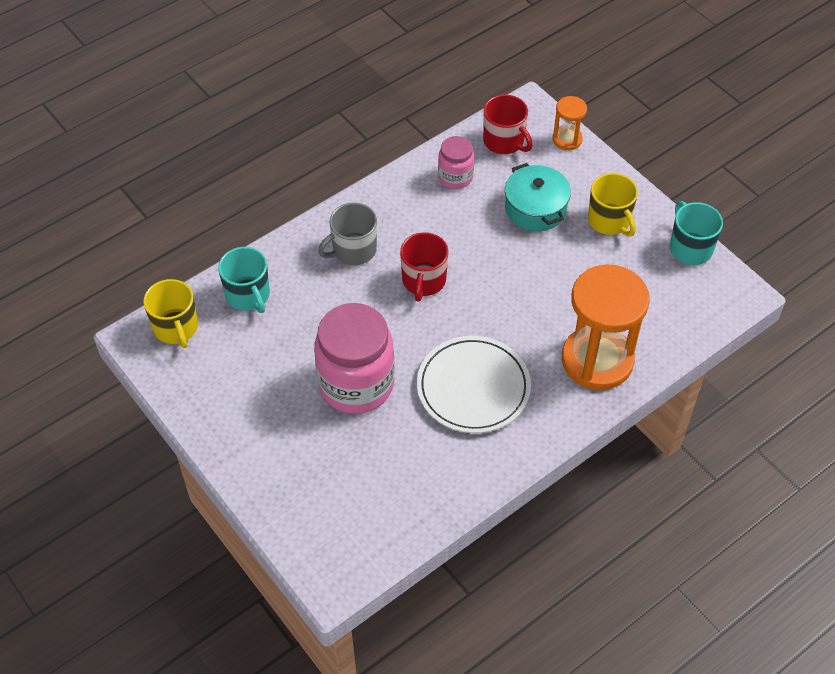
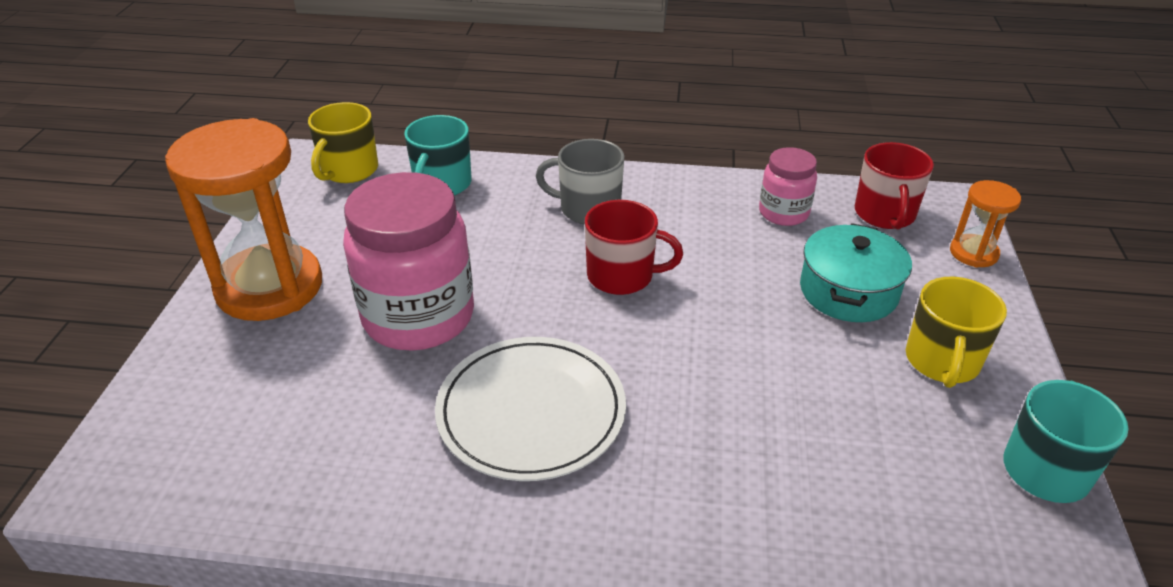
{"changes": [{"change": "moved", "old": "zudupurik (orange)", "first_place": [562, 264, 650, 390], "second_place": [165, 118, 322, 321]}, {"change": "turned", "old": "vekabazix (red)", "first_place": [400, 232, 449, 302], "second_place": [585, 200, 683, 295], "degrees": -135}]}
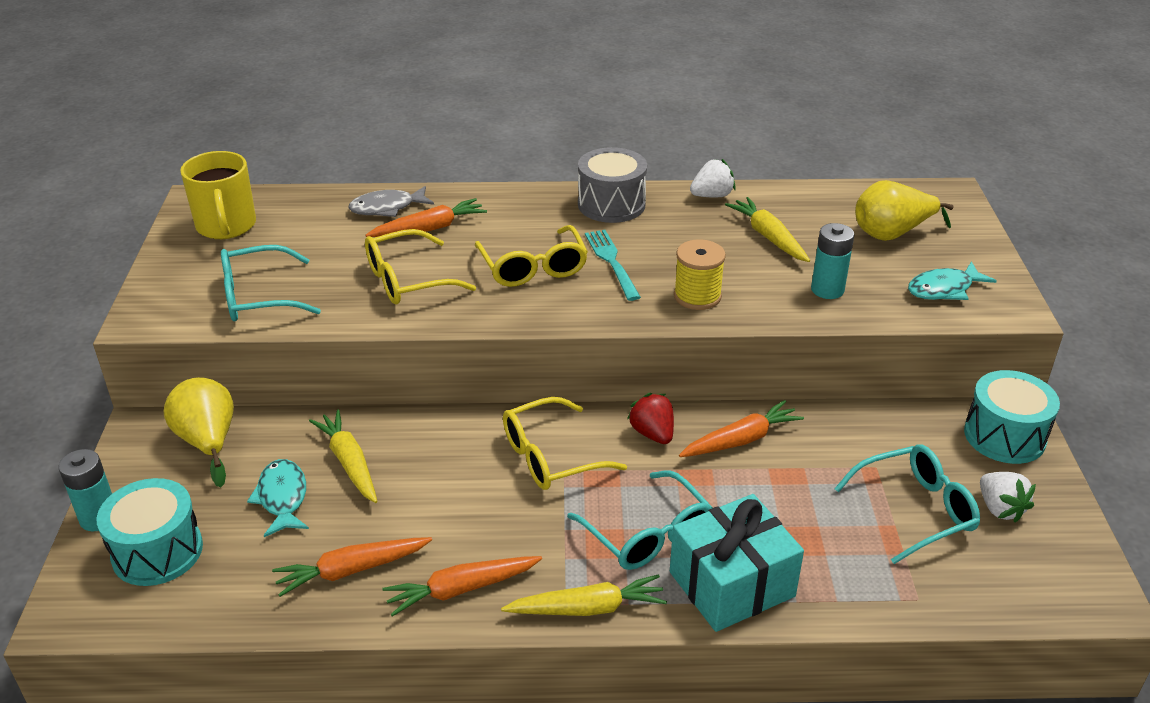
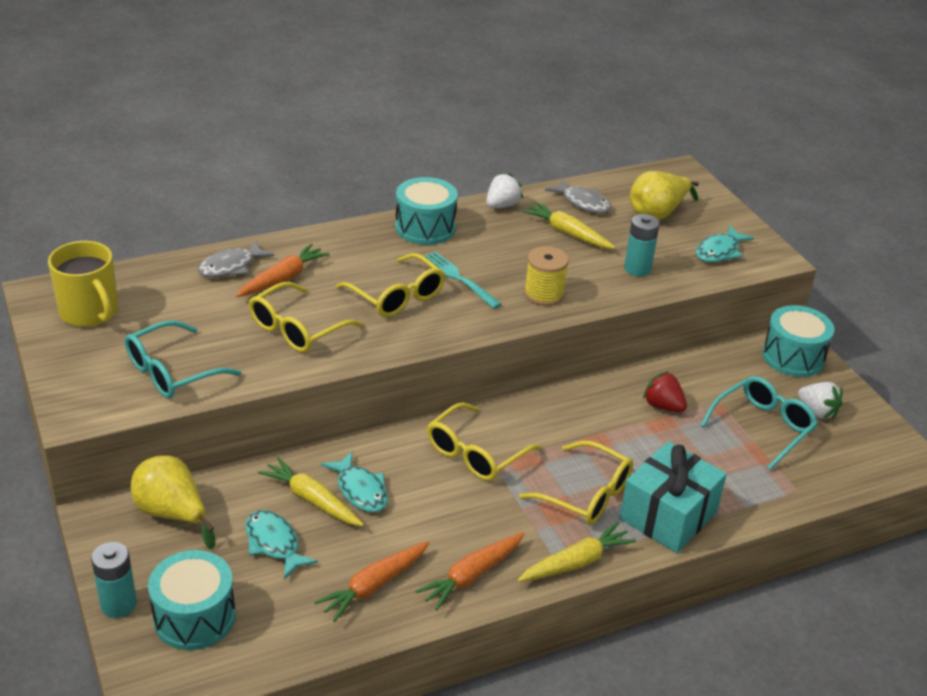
{"changes": [{"change": "added", "new": "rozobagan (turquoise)", "second_place": [321, 452, 388, 512]}, {"change": "recoloured", "old": "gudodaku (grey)", "new": "gudodaku (turquoise)", "first_place": [578, 147, 647, 223], "second_place": [395, 177, 458, 245]}, {"change": "recoloured", "old": "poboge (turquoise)", "new": "poboge (yellow)", "first_place": [567, 470, 713, 570], "second_place": [519, 440, 633, 525]}, {"change": "added", "new": "rozobagan (grey)", "second_place": [545, 179, 611, 214]}, {"change": "moved", "old": "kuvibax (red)", "first_place": [627, 393, 674, 444], "second_place": [643, 371, 687, 412]}, {"change": "removed", "old": "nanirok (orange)", "first_place": [679, 400, 804, 457]}]}
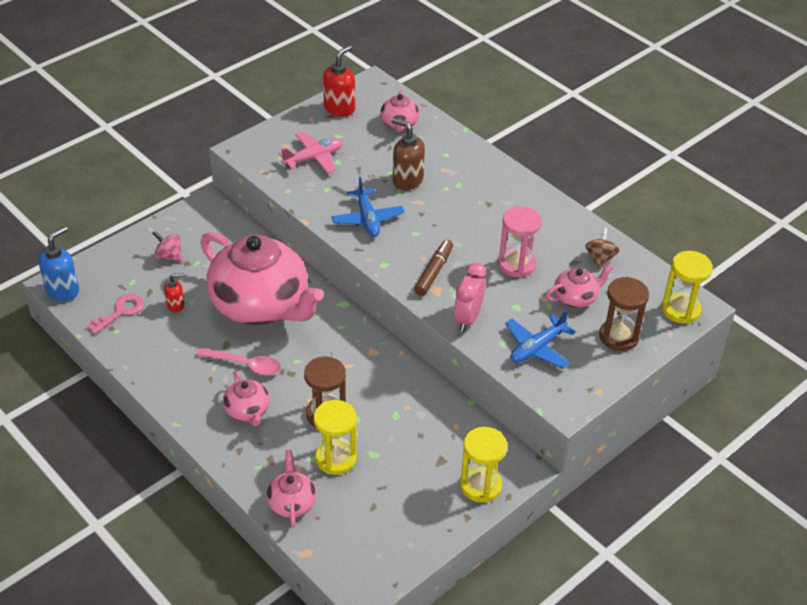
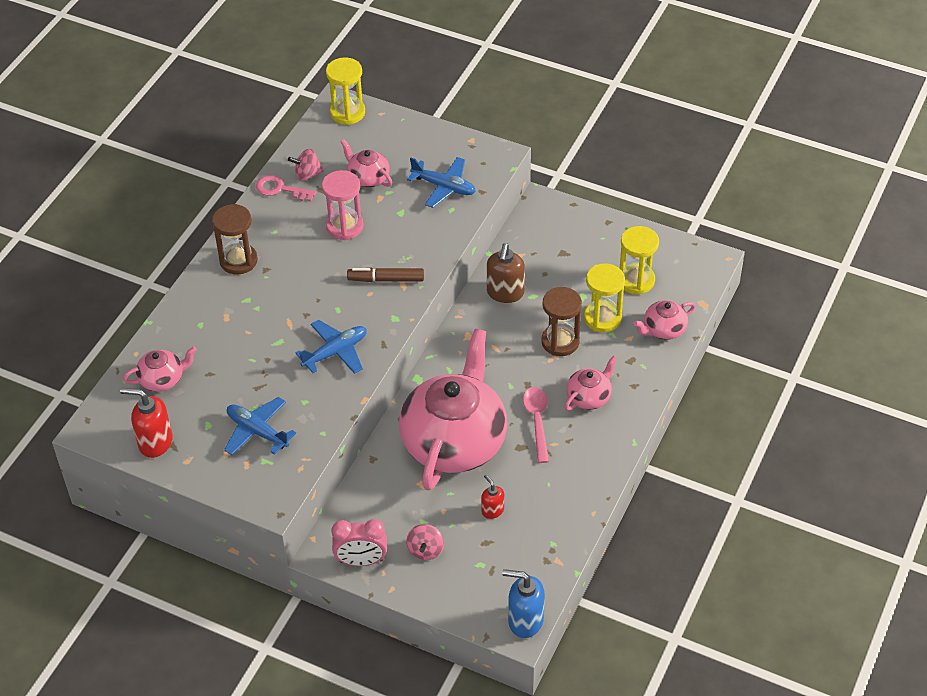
{"changes": [{"change": "moved", "old": "zudupurik (brown)", "first_place": [599, 277, 649, 351], "second_place": [212, 204, 258, 275]}, {"change": "recoloured", "old": "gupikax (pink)", "new": "gupikax (blue)", "first_place": [279, 132, 343, 173], "second_place": [224, 397, 296, 455]}, {"change": "moved", "old": "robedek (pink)", "first_place": [87, 294, 144, 334], "second_place": [256, 175, 316, 202]}, {"change": "recoloured", "old": "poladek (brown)", "new": "poladek (pink)", "first_place": [585, 228, 619, 269], "second_place": [288, 149, 324, 181]}, {"change": "moved", "old": "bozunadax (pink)", "first_place": [453, 262, 486, 332], "second_place": [331, 519, 387, 566]}, {"change": "moved", "old": "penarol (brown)", "first_place": [392, 118, 425, 190], "second_place": [487, 243, 525, 303]}, {"change": "moved", "old": "zudupurik (yellow)", "first_place": [460, 427, 507, 503], "second_place": [620, 226, 659, 295]}]}
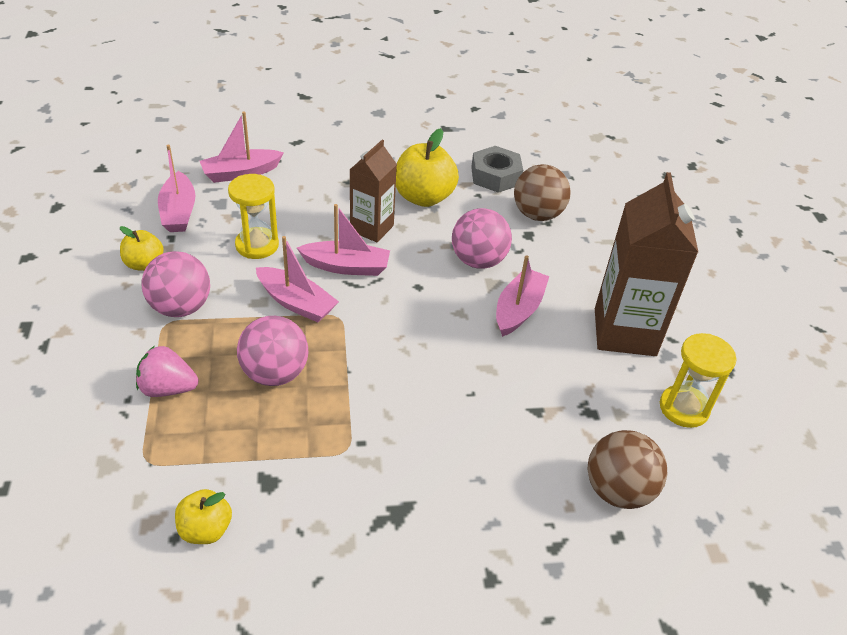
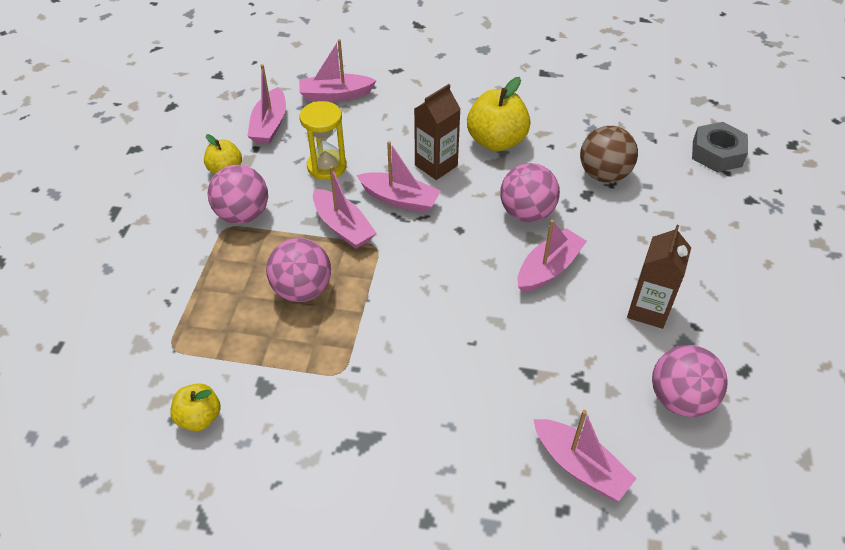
{"changes": [{"change": "replaced", "old": "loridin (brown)", "new": "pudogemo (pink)", "first_place": [588, 430, 667, 509], "second_place": [533, 410, 637, 501]}, {"change": "resized", "old": "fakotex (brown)", "first_place": [595, 172, 698, 356], "second_place": [627, 225, 691, 329], "factor": 0.61}, {"change": "replaced", "old": "zudupurik (yellow)", "new": "loridin (pink)", "first_place": [660, 333, 736, 428], "second_place": [652, 345, 728, 417]}, {"change": "moved", "old": "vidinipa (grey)", "first_place": [471, 146, 523, 193], "second_place": [692, 122, 748, 172]}, {"change": "removed", "old": "kuvibax (pink)", "first_place": [136, 346, 199, 397]}]}
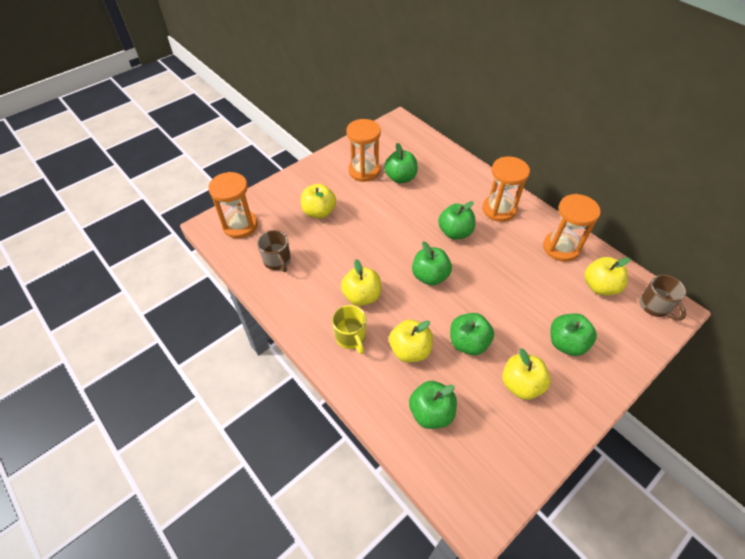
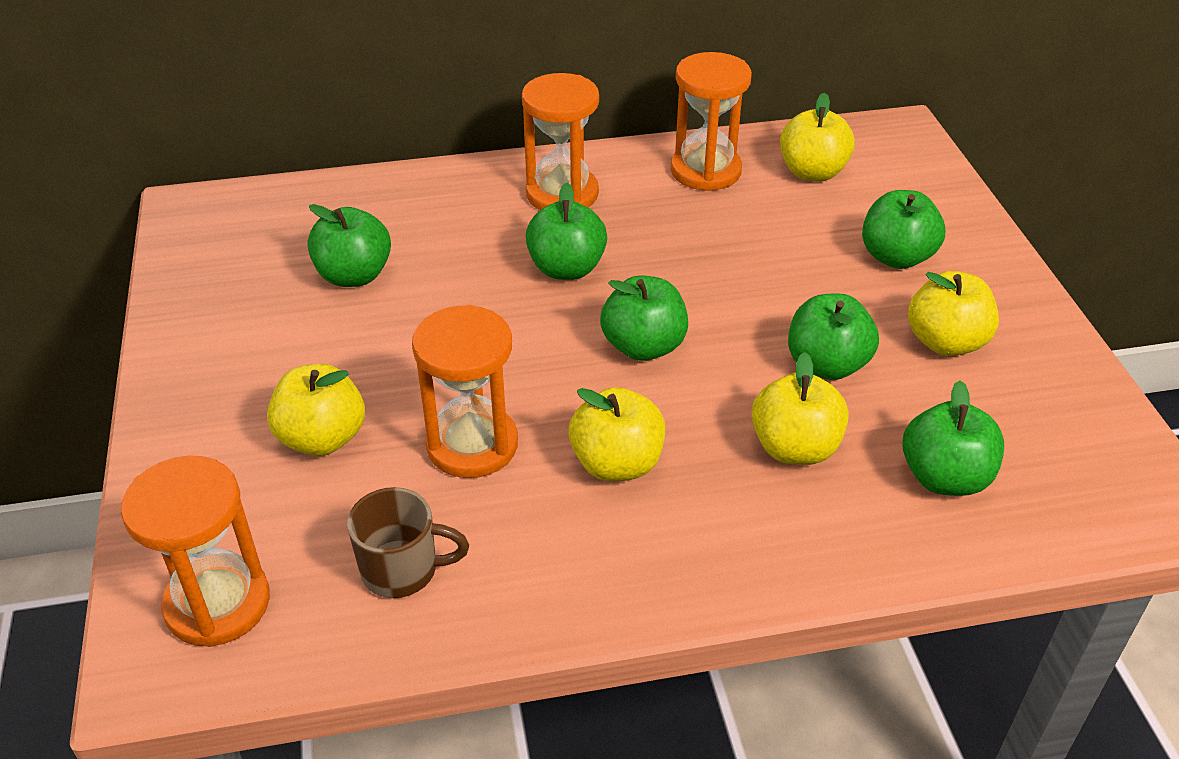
{"changes": [{"change": "moved", "old": "zudupurik (orange)", "first_place": [346, 119, 381, 182], "second_place": [412, 305, 518, 478]}, {"change": "removed", "old": "vekabazix (yellow)", "first_place": [332, 305, 366, 354]}, {"change": "removed", "old": "vekabazix (brown)", "first_place": [639, 275, 686, 321]}]}
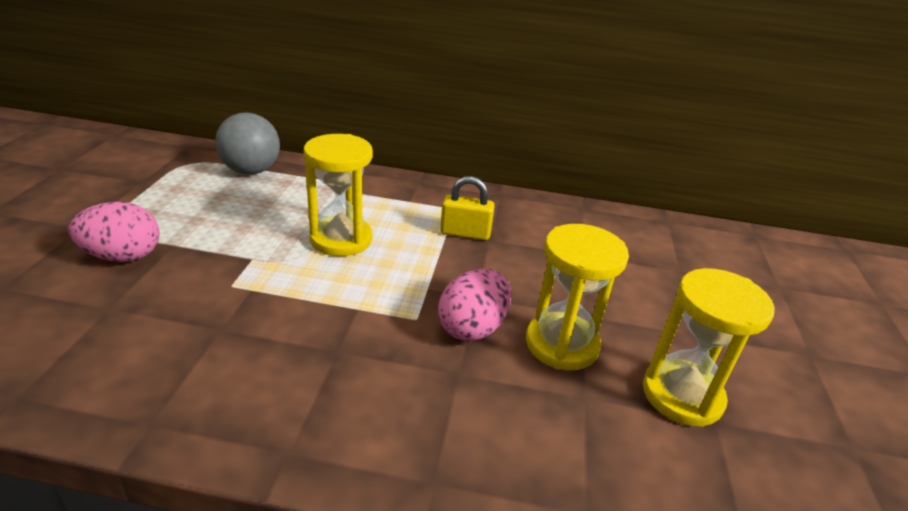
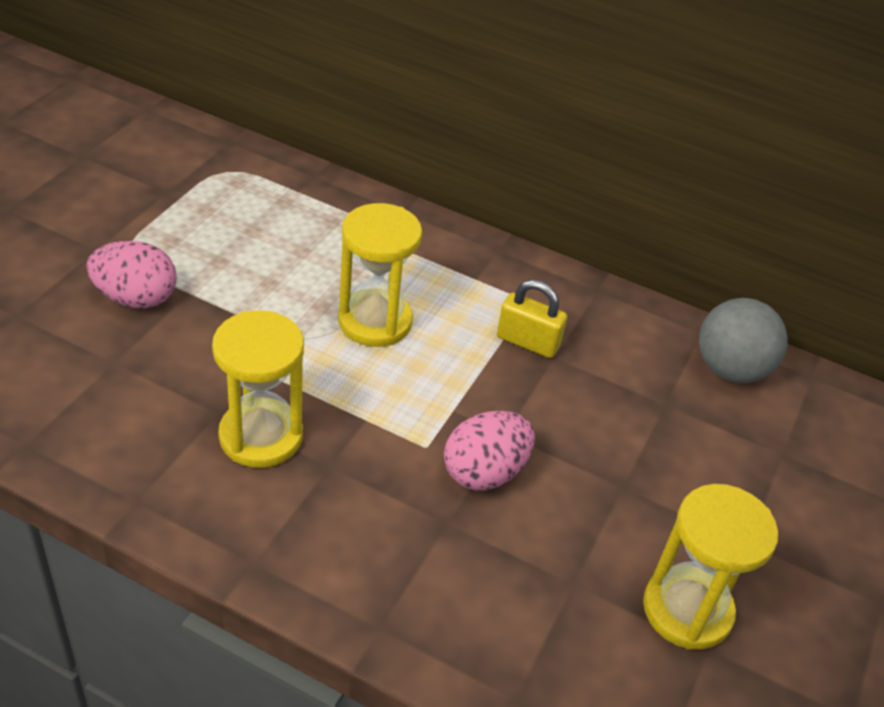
{"changes": [{"change": "moved", "old": "zudupurik (yellow)", "first_place": [526, 224, 629, 370], "second_place": [212, 310, 304, 468]}, {"change": "moved", "old": "loridin (grey)", "first_place": [215, 112, 280, 174], "second_place": [699, 298, 788, 383]}]}
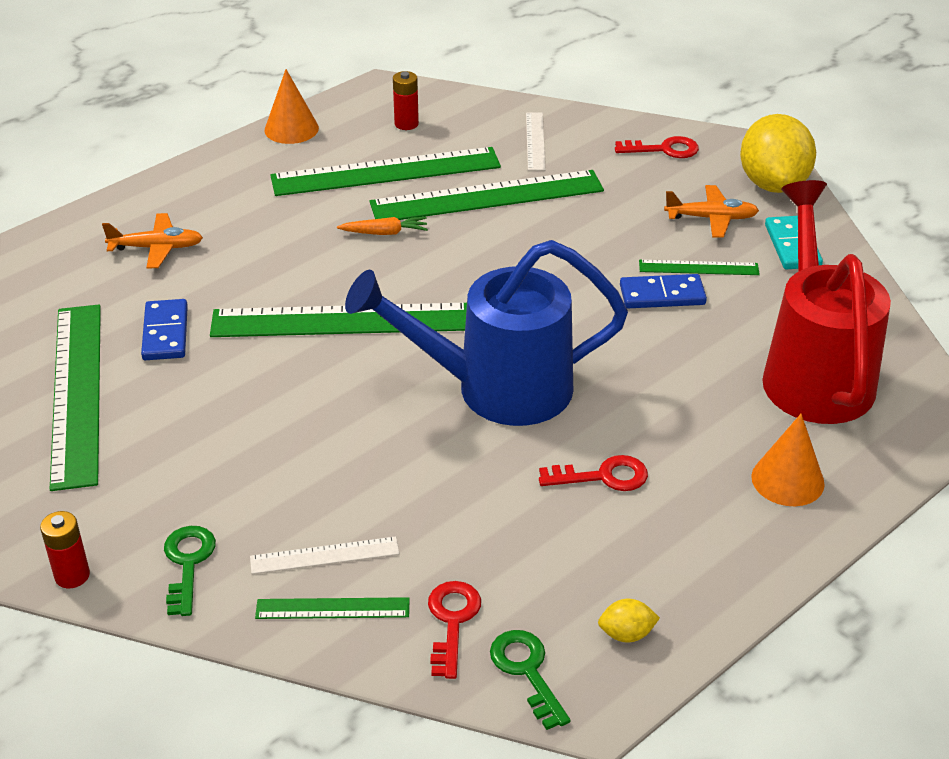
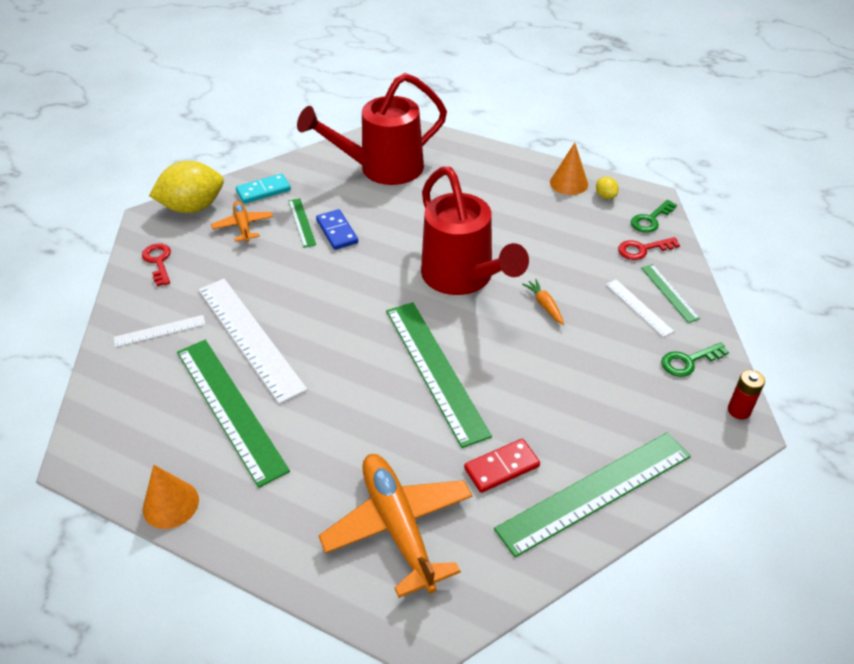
{"changes": [{"change": "recoloured", "old": "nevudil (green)", "new": "nevudil (white)", "first_place": [369, 170, 604, 220], "second_place": [198, 279, 307, 404]}, {"change": "resized", "old": "gupikax (orange)", "first_place": [102, 213, 203, 269], "second_place": [318, 454, 472, 598], "factor": 1.83}, {"change": "recoloured", "old": "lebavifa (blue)", "new": "lebavifa (red)", "first_place": [345, 240, 628, 426], "second_place": [421, 167, 529, 295]}, {"change": "recoloured", "old": "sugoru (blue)", "new": "sugoru (red)", "first_place": [141, 299, 188, 360], "second_place": [464, 439, 540, 493]}, {"change": "moved", "old": "nanirok (orange)", "first_place": [337, 217, 428, 235], "second_place": [522, 279, 564, 325]}, {"change": "moved", "old": "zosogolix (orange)", "first_place": [751, 414, 825, 506], "second_place": [550, 143, 588, 195]}, {"change": "removed", "old": "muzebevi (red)", "first_place": [393, 71, 419, 130]}, {"change": "removed", "old": "robedek (red)", "first_place": [539, 455, 648, 491]}]}
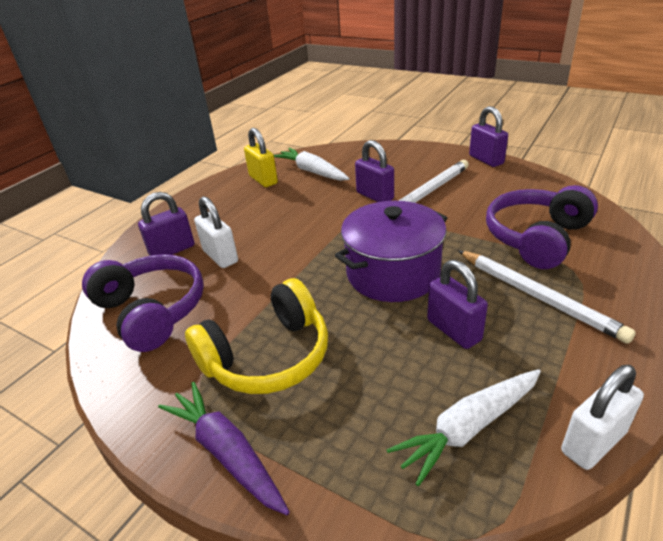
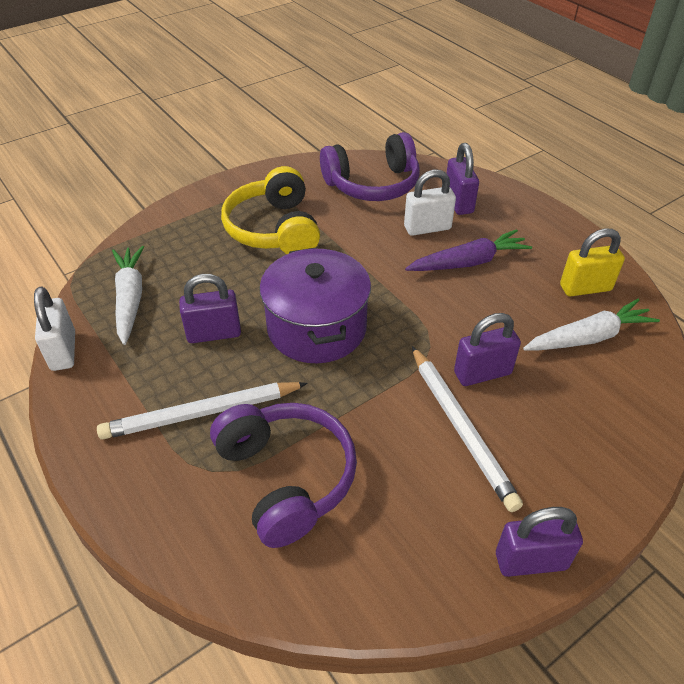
{"changes": [{"change": "moved", "old": "nanirok (purple)", "first_place": [158, 382, 290, 515], "second_place": [405, 229, 532, 271]}]}
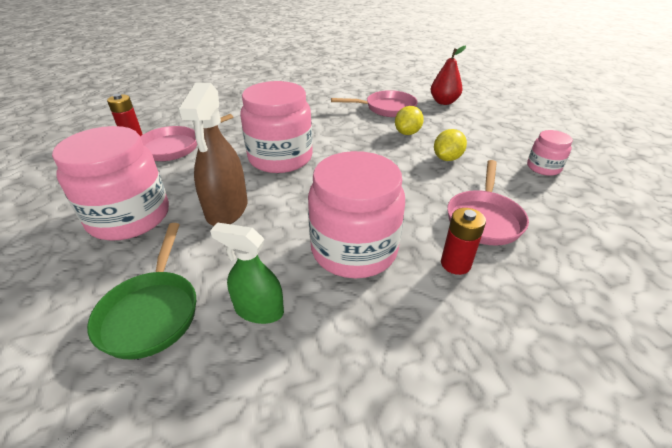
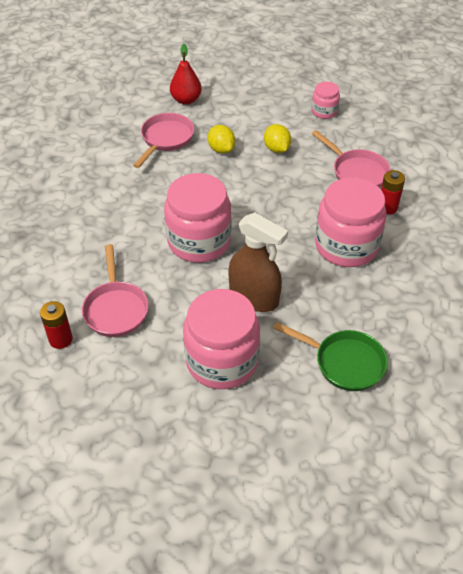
{"changes": [{"change": "removed", "old": "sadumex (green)", "first_place": [210, 222, 284, 324]}]}
